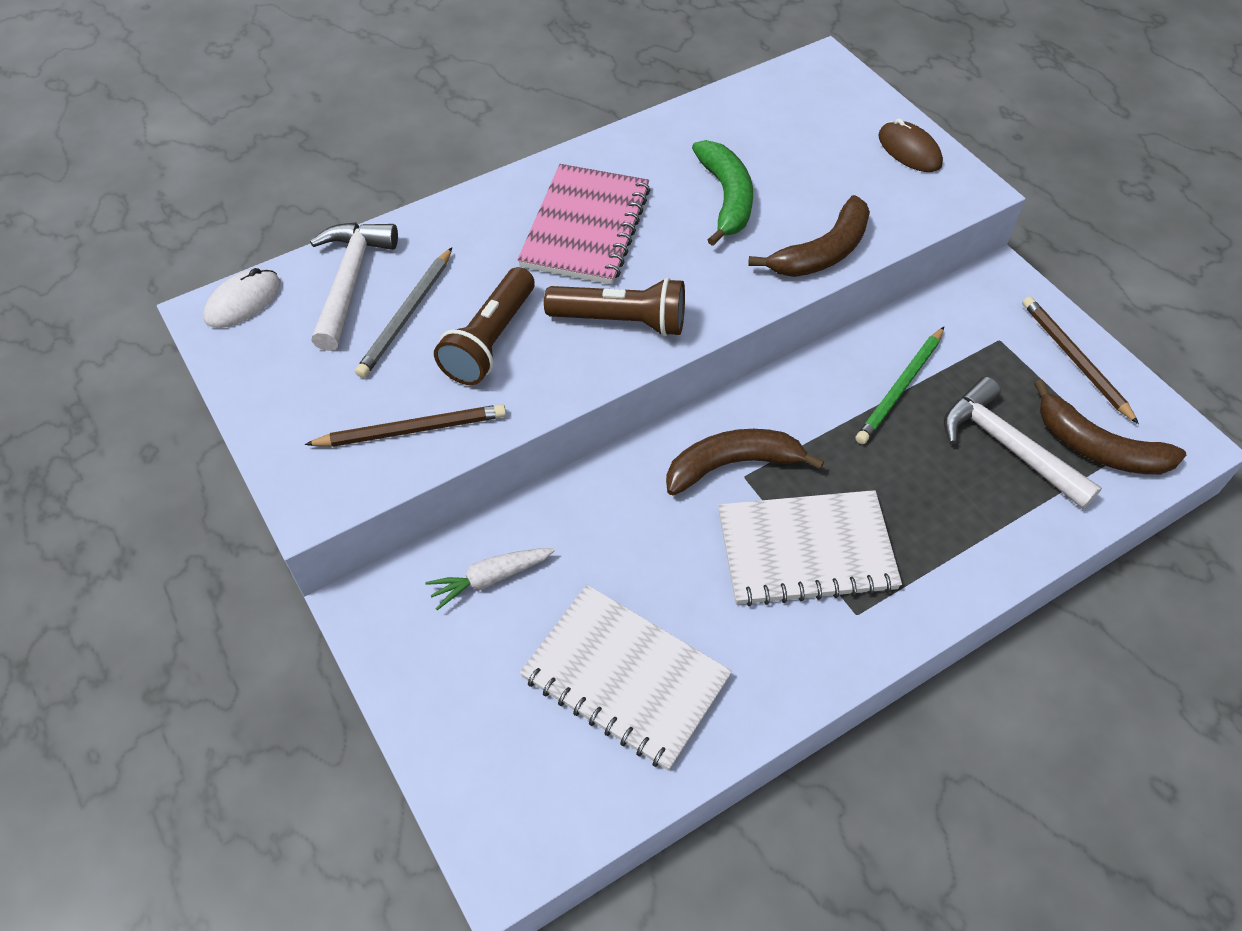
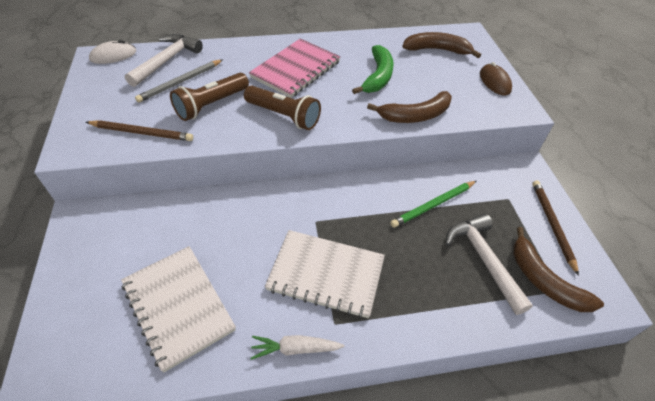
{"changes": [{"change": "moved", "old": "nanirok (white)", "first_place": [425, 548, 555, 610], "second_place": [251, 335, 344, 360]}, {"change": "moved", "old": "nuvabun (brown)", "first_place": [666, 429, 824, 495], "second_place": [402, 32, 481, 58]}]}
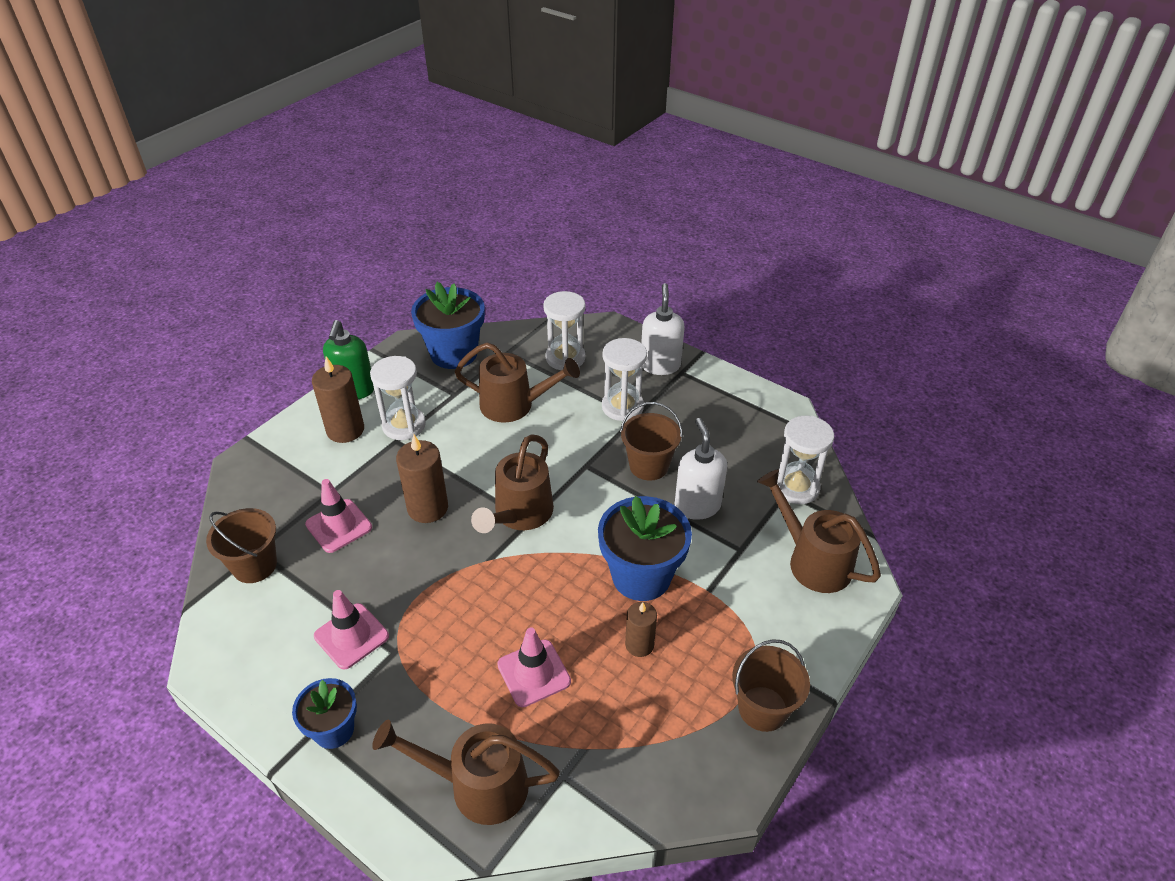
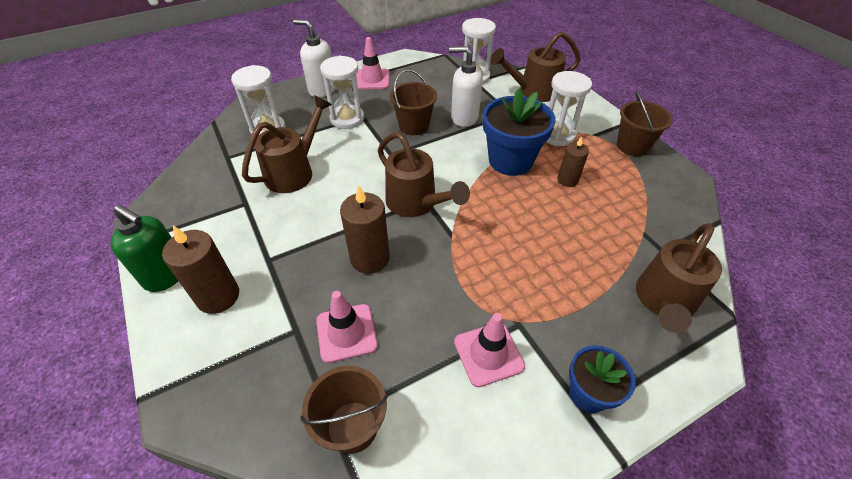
{"changes": [{"change": "moved", "old": "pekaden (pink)", "first_place": [497, 627, 571, 707], "second_place": [356, 37, 390, 89]}, {"change": "moved", "old": "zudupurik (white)", "first_place": [370, 356, 426, 440], "second_place": [546, 71, 592, 146]}, {"change": "removed", "old": "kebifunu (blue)", "first_place": [411, 282, 485, 369]}]}
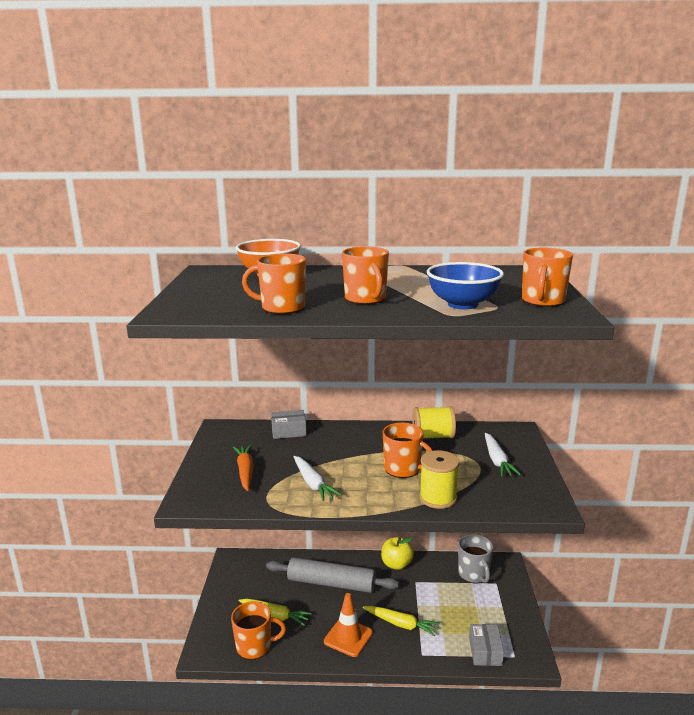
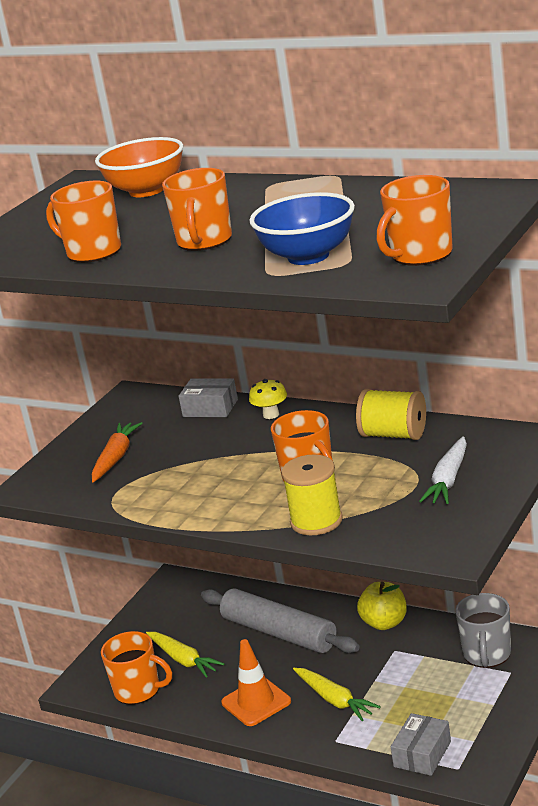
{"changes": [{"change": "added", "new": "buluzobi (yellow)", "second_place": [249, 379, 287, 419]}, {"change": "removed", "old": "nanirok (white)", "first_place": [293, 456, 342, 501]}]}
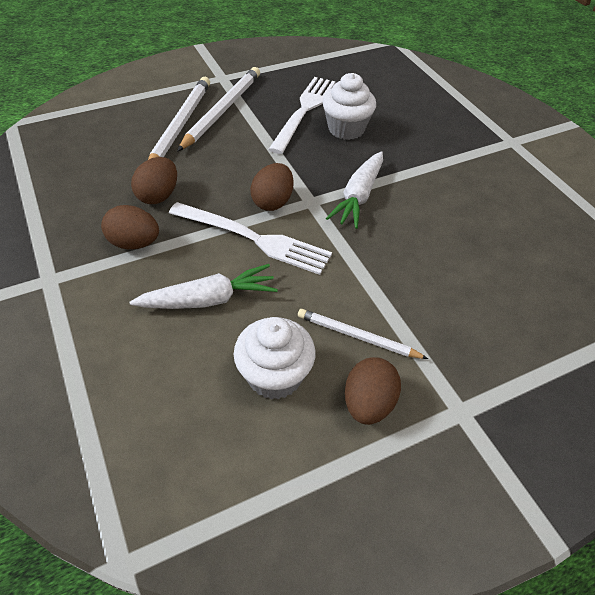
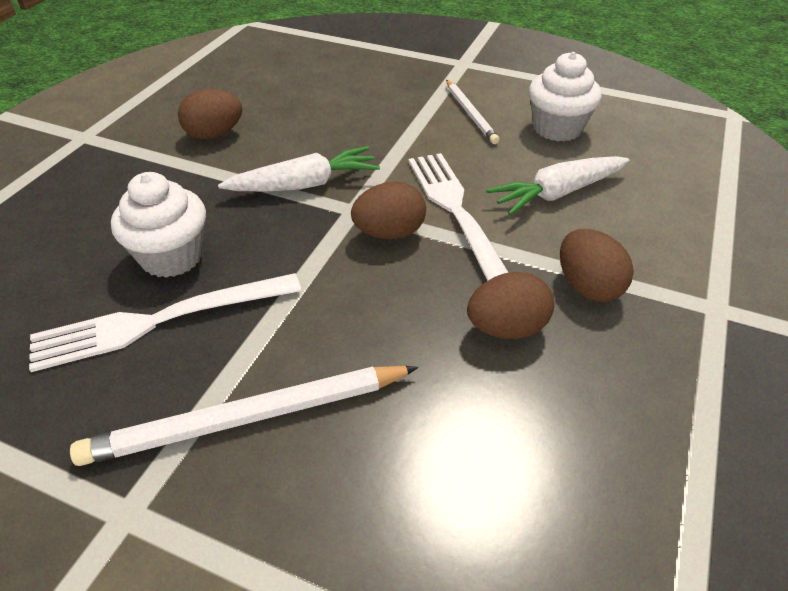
{"changes": [{"change": "moved", "old": "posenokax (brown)", "first_place": [345, 357, 401, 425], "second_place": [178, 89, 242, 139]}, {"change": "turned", "old": "nanirok (white)", "first_place": [129, 264, 278, 309], "second_place": [486, 156, 630, 215], "degrees": -60}, {"change": "removed", "old": "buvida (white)", "first_place": [148, 77, 210, 160]}]}
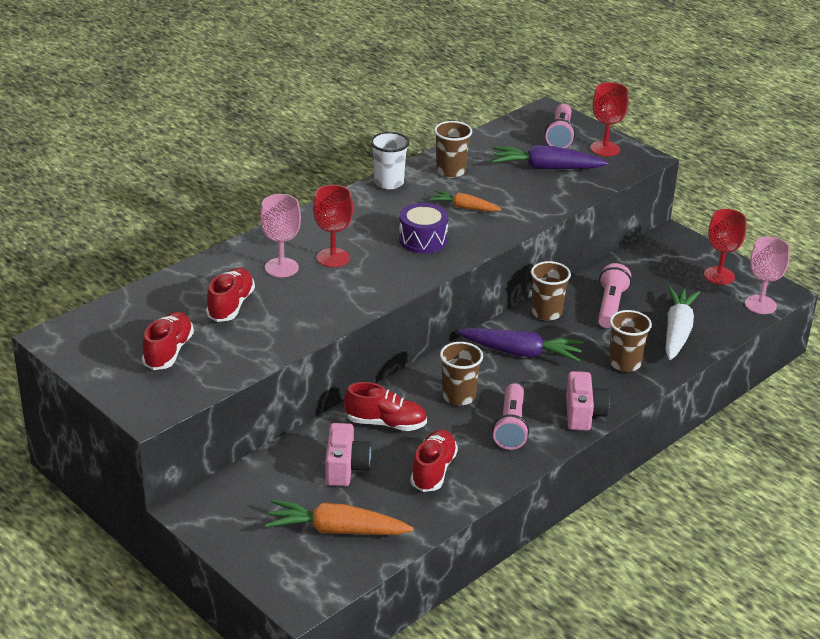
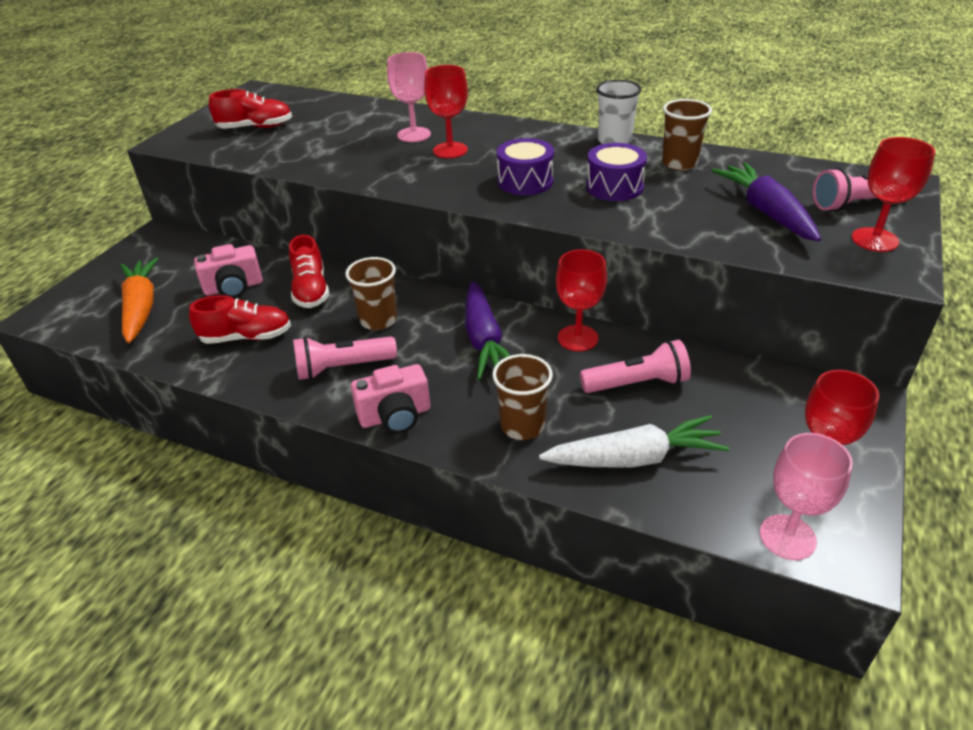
{"changes": [{"change": "replaced", "old": "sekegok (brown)", "new": "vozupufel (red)", "first_place": [531, 261, 571, 321], "second_place": [556, 250, 607, 351]}, {"change": "replaced", "old": "nanirok (orange)", "new": "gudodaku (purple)", "first_place": [430, 190, 501, 212], "second_place": [586, 143, 647, 201]}, {"change": "removed", "old": "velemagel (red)", "first_place": [206, 268, 255, 322]}]}
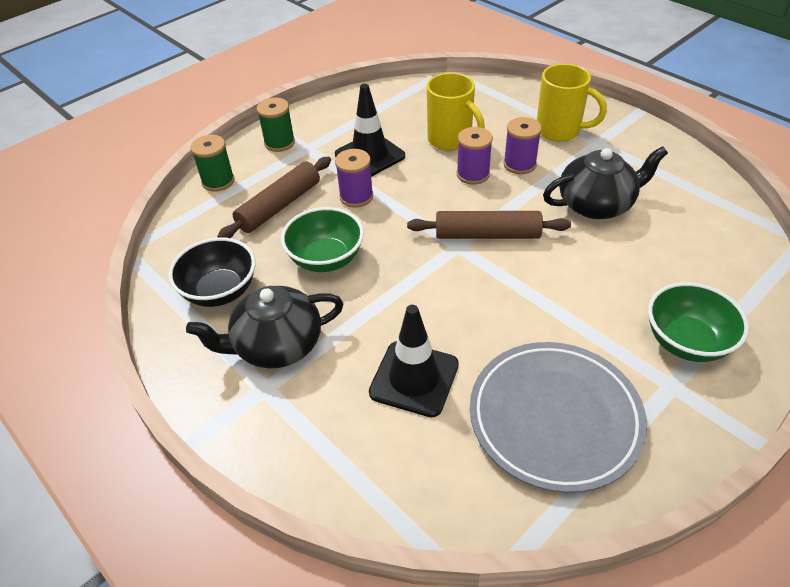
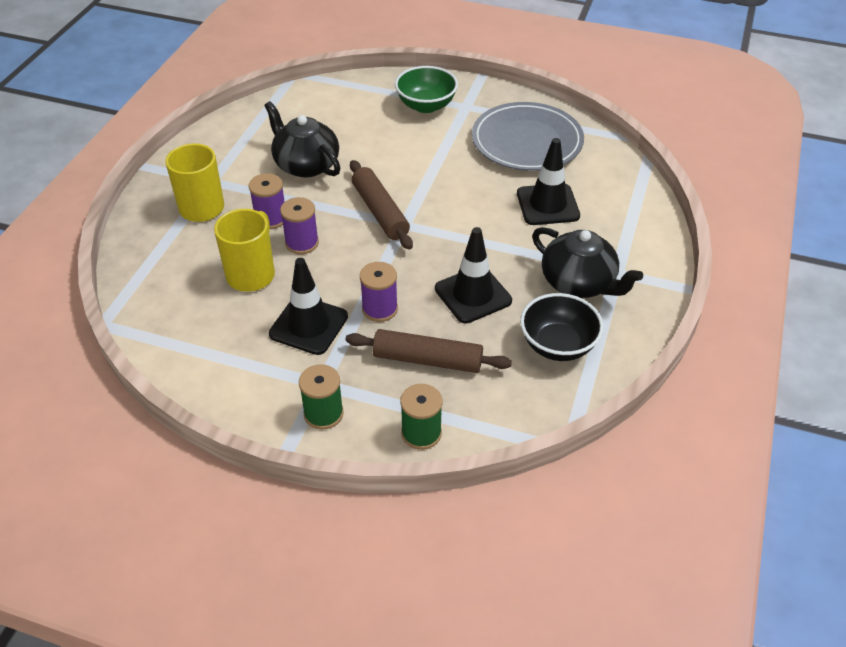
{"changes": [{"change": "replaced", "old": "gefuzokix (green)", "new": "pekaden (black)", "first_place": [281, 207, 364, 272], "second_place": [435, 227, 512, 323]}]}
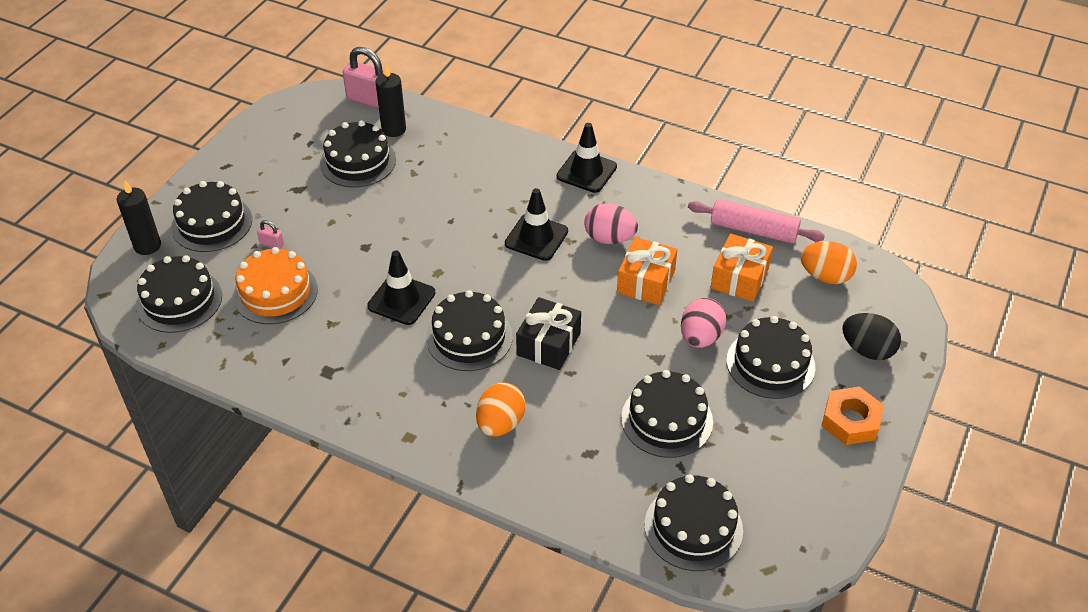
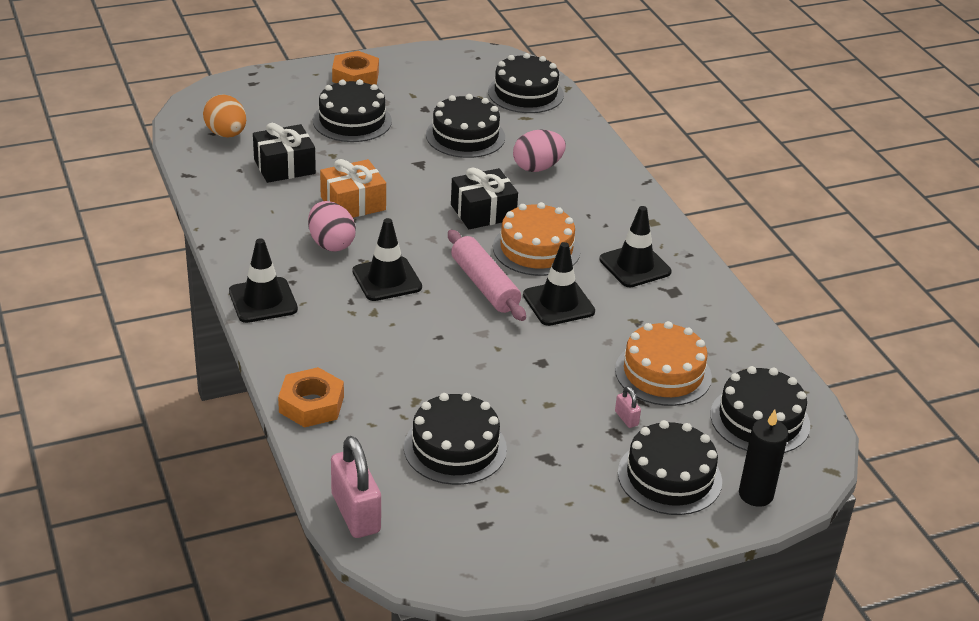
{"changes": [{"change": "recoloured", "old": "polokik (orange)", "new": "polokik (black)", "first_place": [710, 234, 773, 302], "second_place": [253, 123, 316, 183]}, {"change": "added", "new": "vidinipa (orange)", "second_place": [278, 367, 344, 428]}, {"change": "moved", "old": "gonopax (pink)", "first_place": [688, 199, 825, 244], "second_place": [448, 230, 526, 321]}, {"change": "recoloured", "old": "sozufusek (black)", "new": "sozufusek (orange)", "first_place": [426, 290, 513, 371], "second_place": [493, 202, 581, 276]}, {"change": "moved", "old": "posenokax (pink)", "first_place": [681, 298, 726, 348], "second_place": [513, 130, 566, 172]}, {"change": "added", "new": "pekaden (black)", "second_place": [599, 206, 672, 287]}, {"change": "removed", "old": "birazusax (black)", "first_place": [376, 64, 406, 137]}, {"change": "removed", "old": "posenokax (orange)", "first_place": [476, 382, 526, 437]}, {"change": "removed", "old": "posenokax (black)", "first_place": [842, 313, 901, 360]}]}
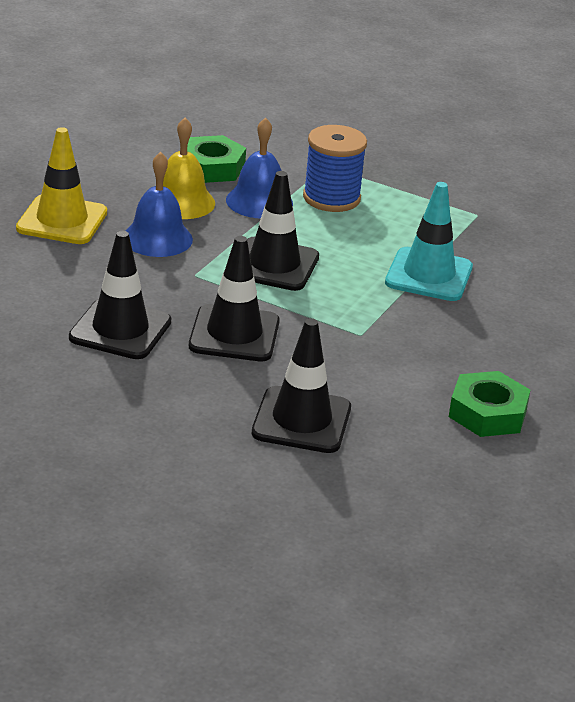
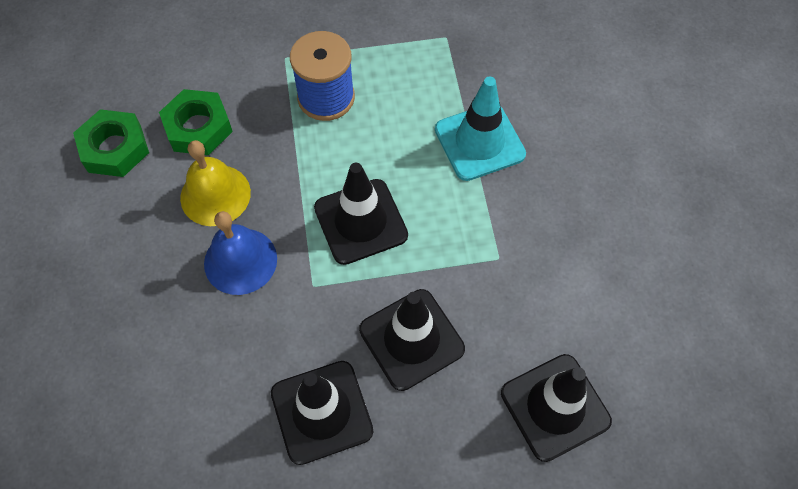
{"changes": [{"change": "moved", "old": "vidinipa (green)", "first_place": [449, 371, 530, 437], "second_place": [73, 109, 149, 177]}, {"change": "removed", "old": "pekaden (yellow)", "first_place": [16, 127, 107, 244]}, {"change": "removed", "old": "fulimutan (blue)", "first_place": [226, 118, 293, 218]}]}
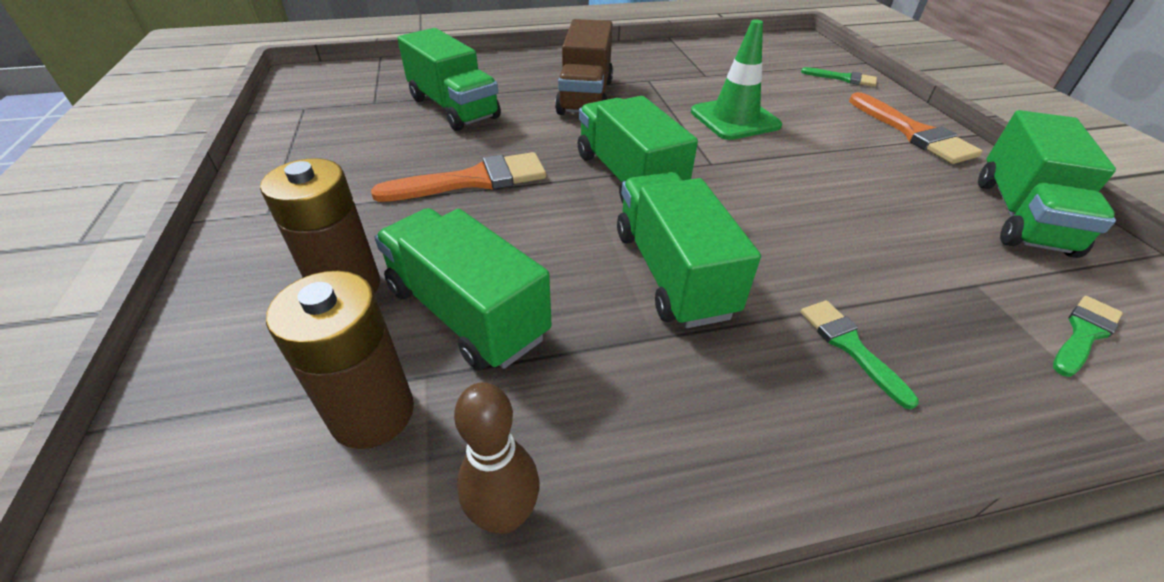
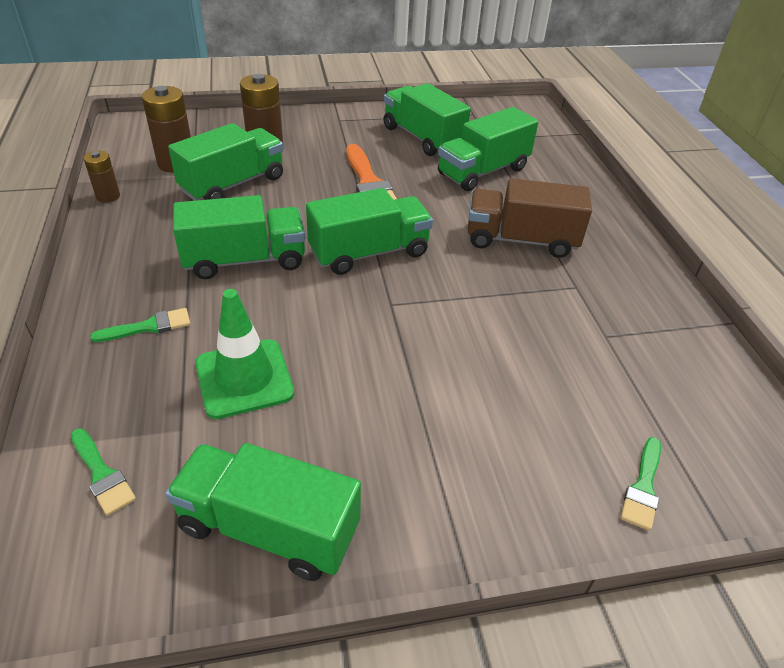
{"changes": [{"change": "replaced", "old": "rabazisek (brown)", "new": "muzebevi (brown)", "first_place": [454, 382, 540, 534], "second_place": [84, 151, 120, 203]}, {"change": "moved", "old": "pekaden (green)", "first_place": [691, 19, 782, 140], "second_place": [195, 289, 294, 419]}, {"change": "added", "new": "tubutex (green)", "second_place": [383, 83, 471, 156]}, {"change": "removed", "old": "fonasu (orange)", "first_place": [849, 92, 982, 164]}]}
